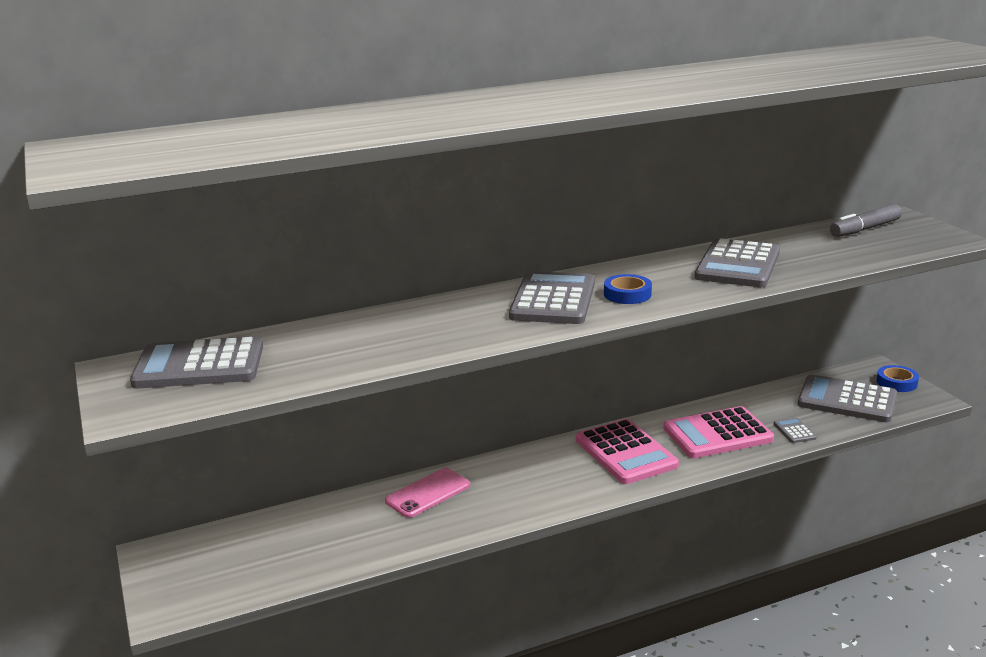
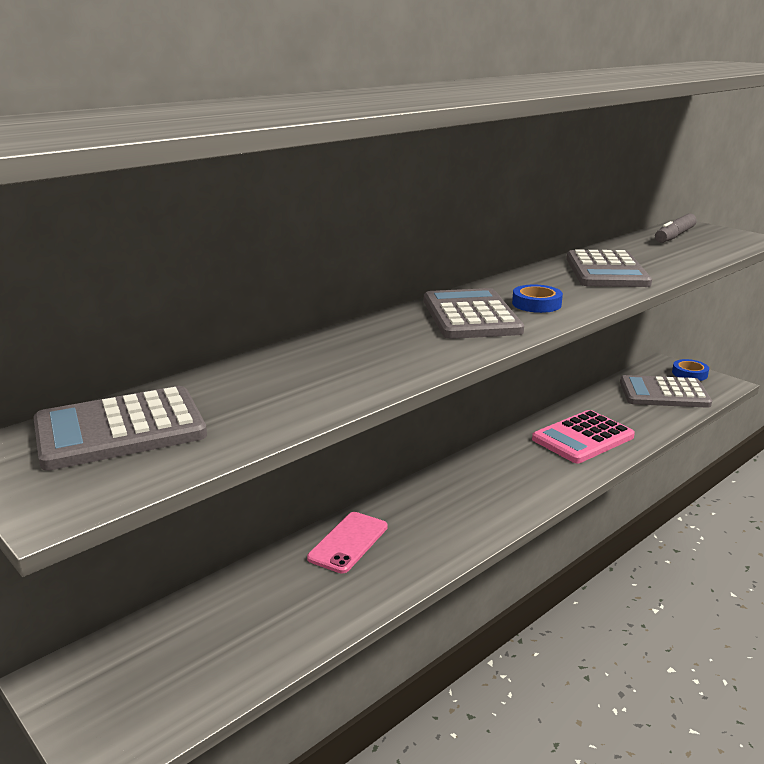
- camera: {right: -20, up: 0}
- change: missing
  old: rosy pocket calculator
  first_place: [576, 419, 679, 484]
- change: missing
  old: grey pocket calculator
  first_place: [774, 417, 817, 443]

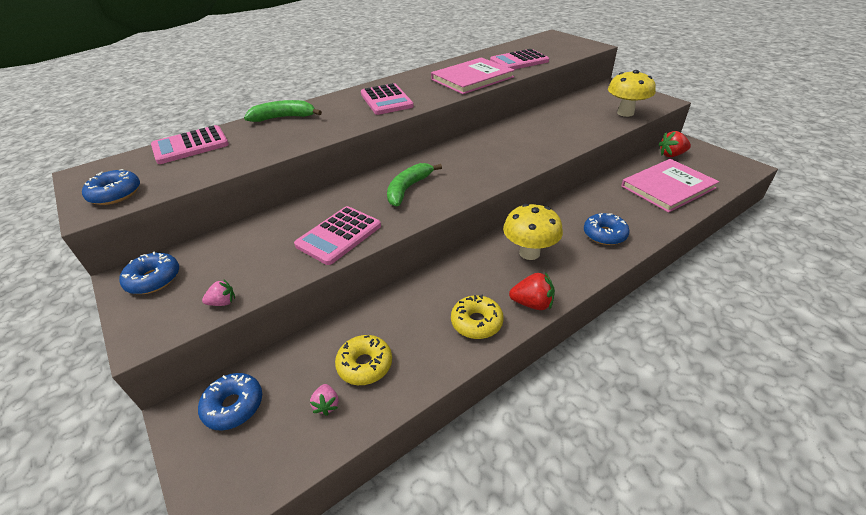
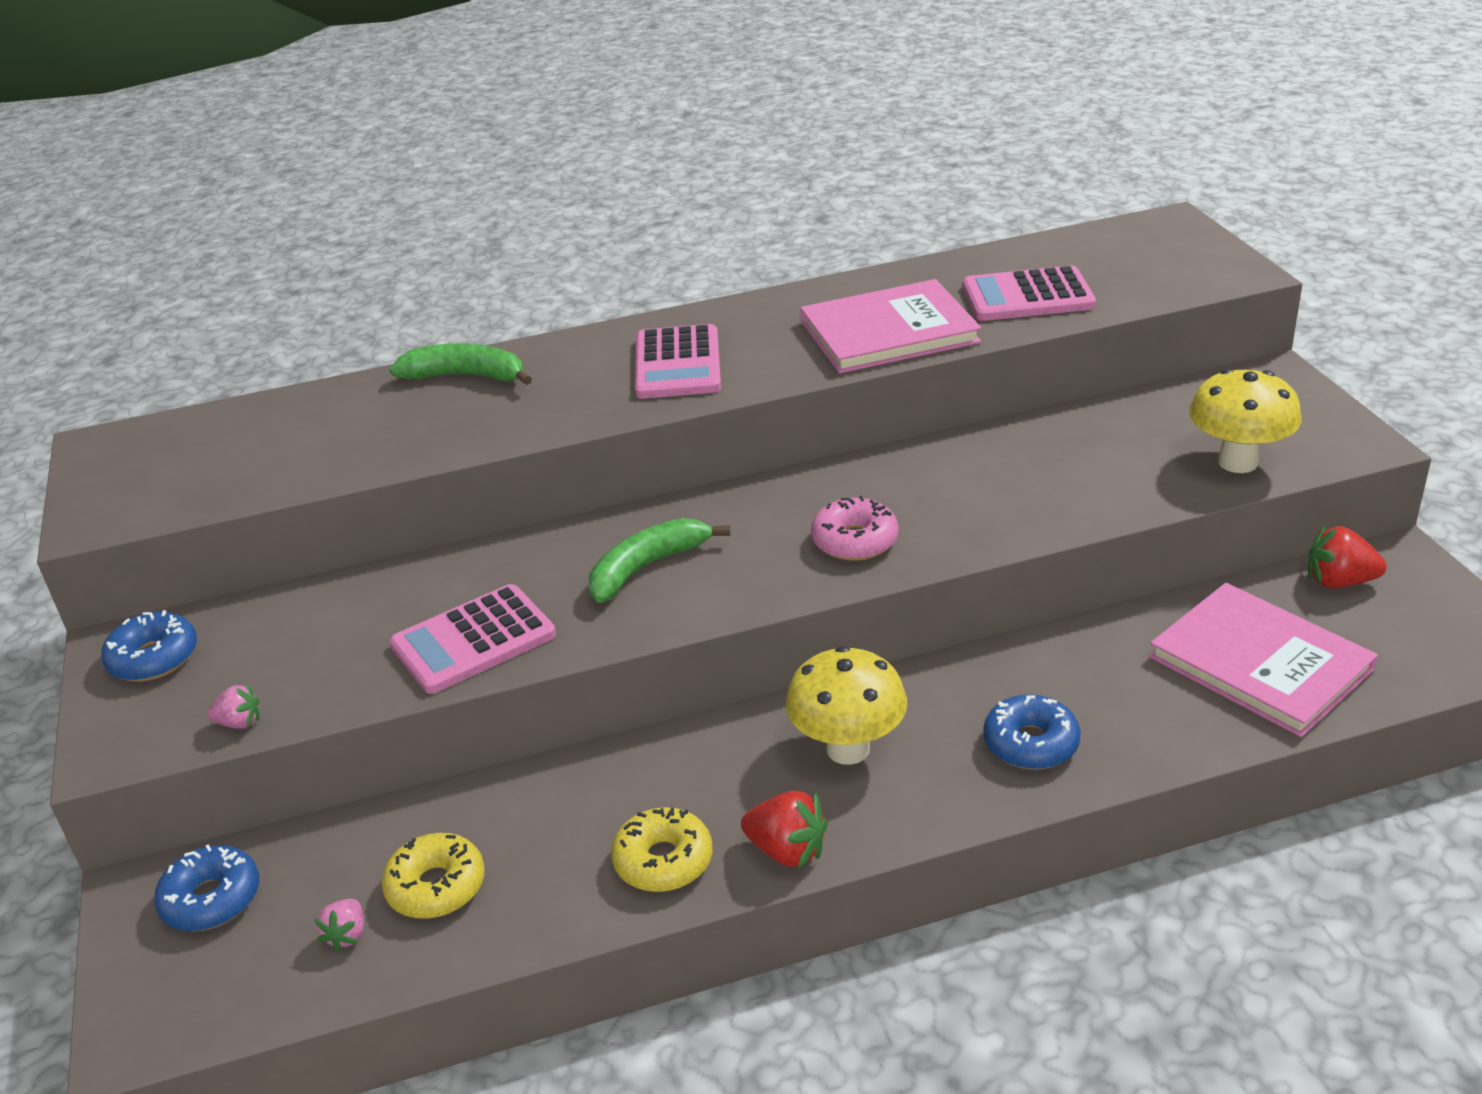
- camera: {right: 20, up: -5}
- change: appeared
  new: rosy glazed donut
  second_place: [811, 496, 898, 561]
- change: spun
  old: rosy book
  first_place: [621, 159, 719, 213]
  second_place: [1149, 583, 1378, 737]
  degrees: 60
- change: missing
  old: cobalt glazed donut
  first_place: [82, 169, 140, 205]
- change: missing
  old: rosy pocket calculator
  first_place: [151, 125, 229, 164]

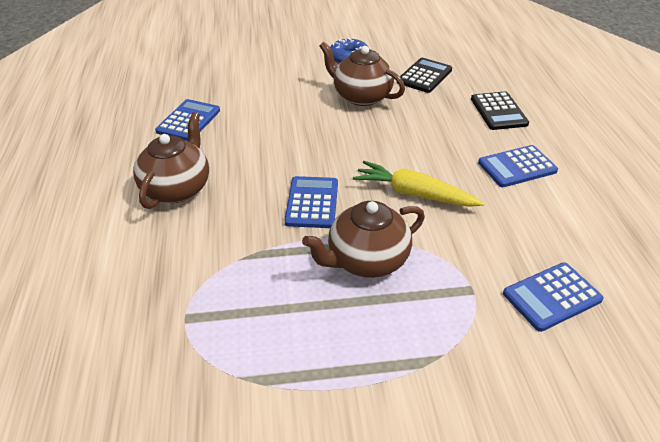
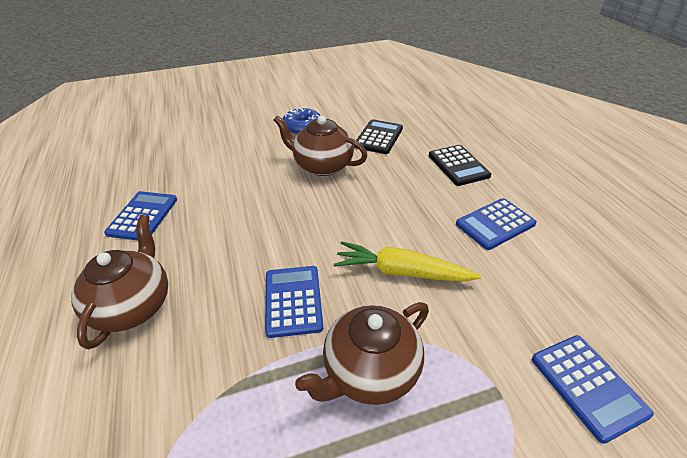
- camera: {right: -10, up: 0}
- change: spun
  old: cobalt pocket calculator
  first_place: [503, 262, 604, 332]
  second_place: [532, 335, 654, 444]
  degrees: -75

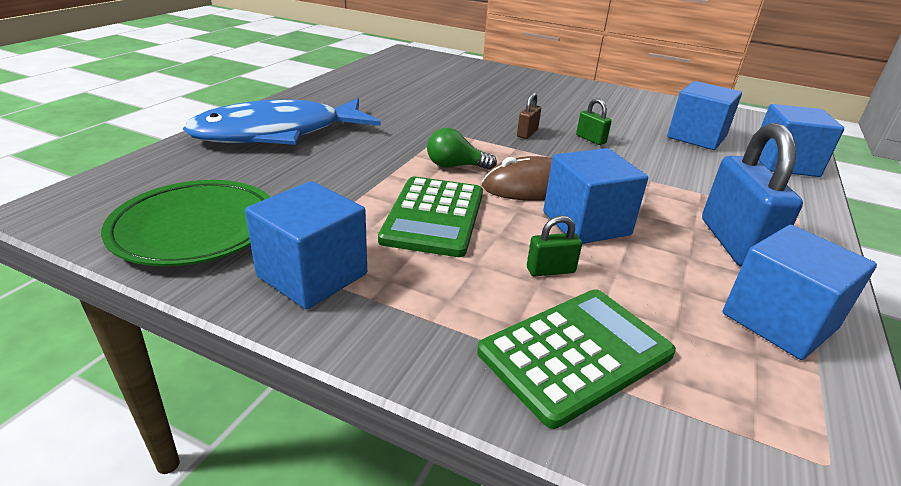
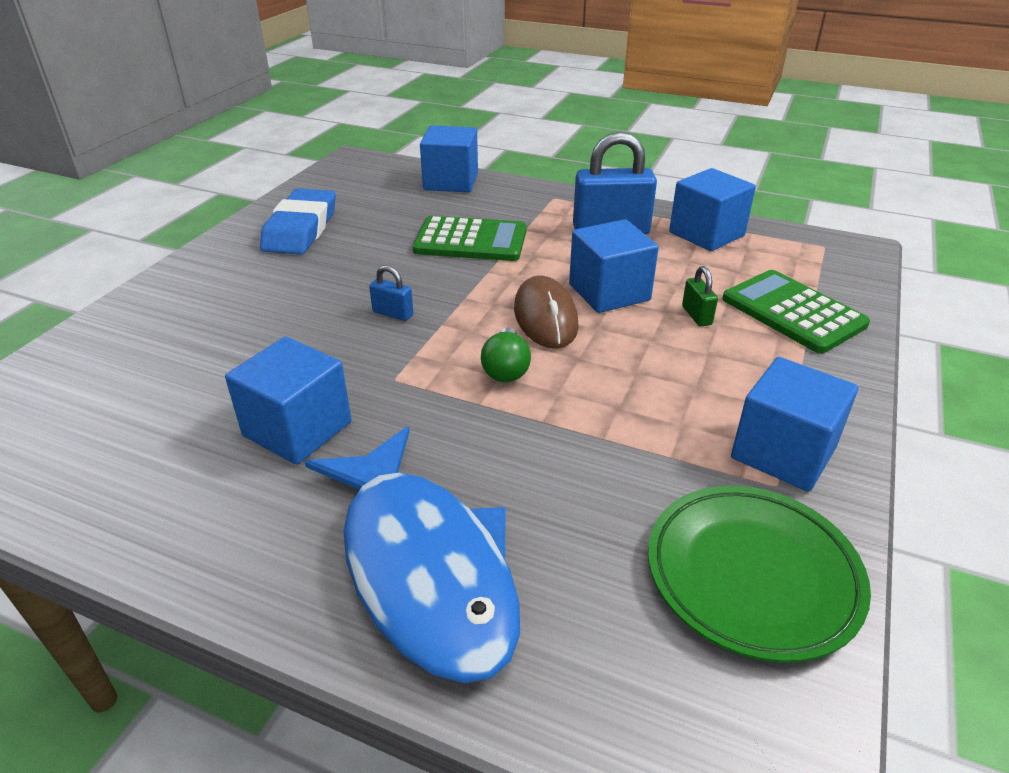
- camera: {right: -90, up: 5}
- change: relocated
  old: cobalt block
  first_place: [667, 81, 742, 150]
  second_place: [225, 336, 351, 465]
- change: appeared
  new: cobalt pencil eraser
  second_place: [260, 188, 336, 255]
- change: colour
  old: dark brown padlock
  new: cobalt padlock
  first_place: [517, 92, 541, 139]
  second_place: [369, 265, 414, 321]
- change: relocated
  old: leaf-green pocket calculator
  first_place: [378, 177, 483, 257]
  second_place: [413, 216, 527, 261]
- change: missing
  old: leaf-green padlock
  first_place: [576, 98, 612, 145]

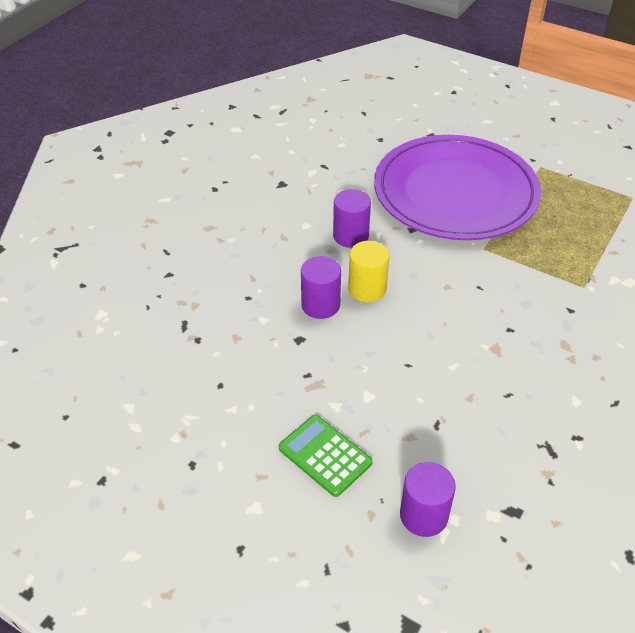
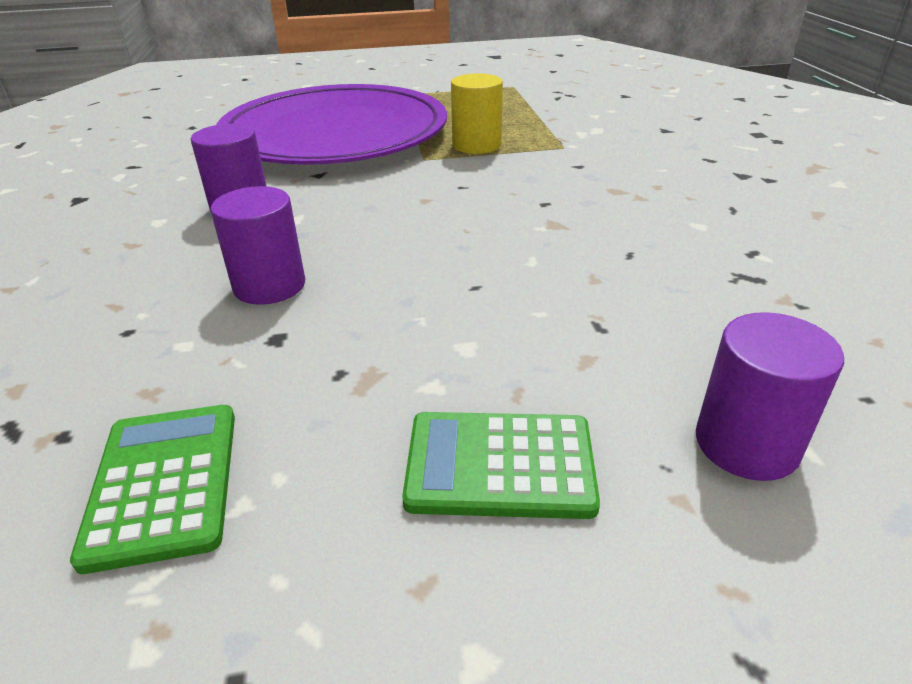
- camera: {right: -40, up: -10}
- change: appeared
  new: leaf-green pocket calculator
  second_place: [70, 405, 235, 574]
- change: relocated
  old: bright yellow cylinder shape
  first_place: [348, 241, 389, 302]
  second_place: [451, 73, 503, 154]

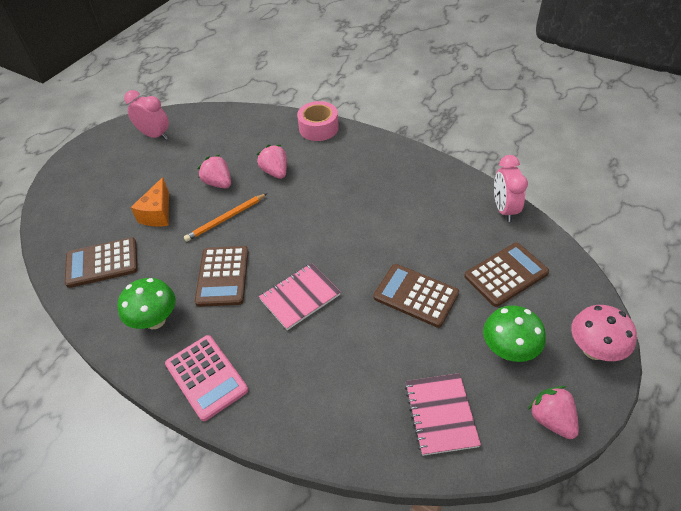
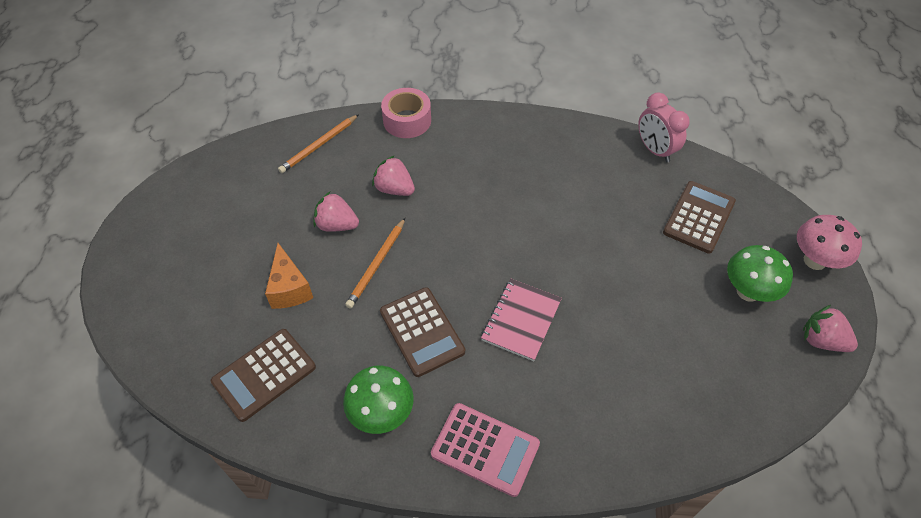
- camera: {right: -30, up: 5}
- change: appeared
  new: bright orange wooden pencil
  second_place: [278, 114, 359, 173]
- change: missing
  old: rosy clock
  first_place: [124, 90, 169, 140]
- change: missing
  old: dark brown pocket calculator
  first_place: [373, 264, 459, 328]
- change: missing
  old: rosy notebook
  first_place: [405, 373, 481, 456]

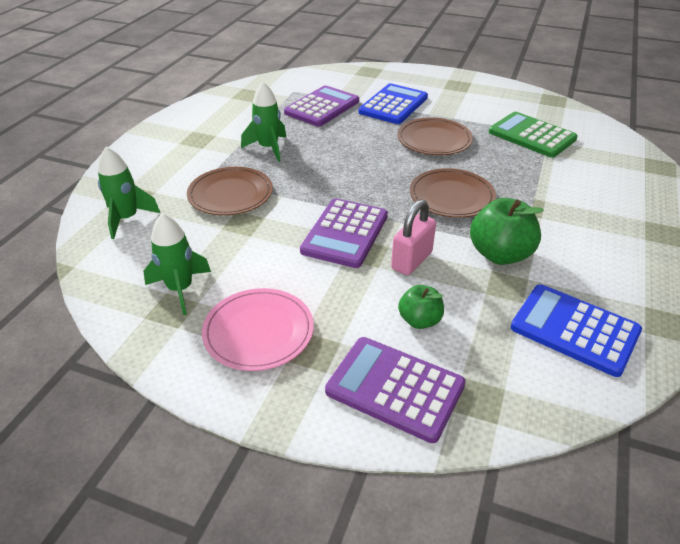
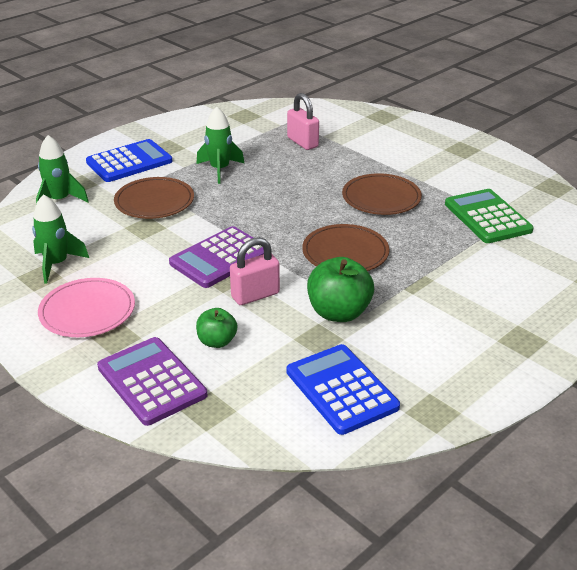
- camera: {right: 25, up: -5}
- change: relocated
  old: cobalt pocket calculator
  first_place: [359, 83, 428, 124]
  second_place: [86, 139, 172, 182]
- change: exchanged
  old: royal purple pocket calculator
  new: rosy padlock
  first_place: [284, 85, 359, 127]
  second_place: [287, 93, 319, 150]

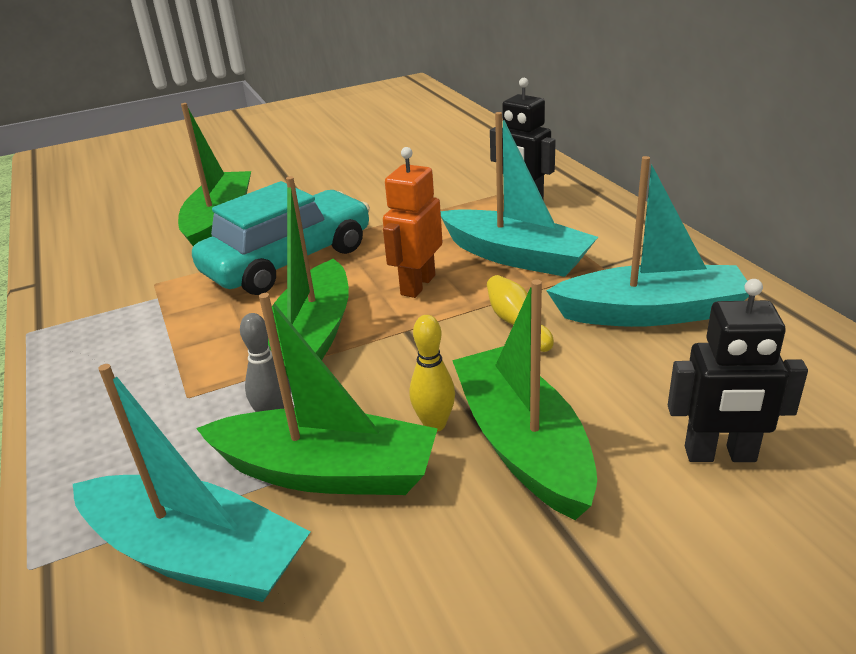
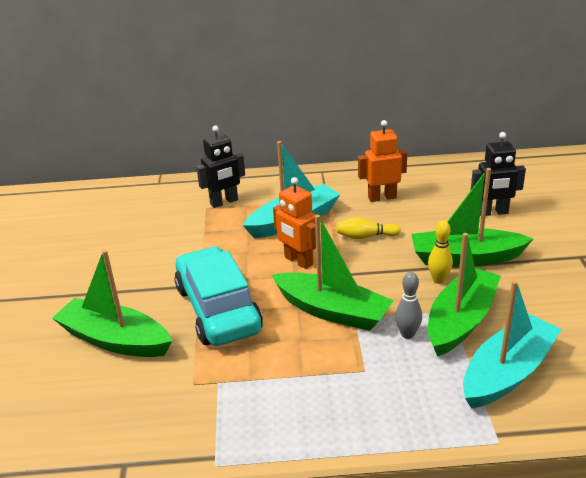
- camera: {right: -70, up: 0}
- change: exchanged
  old: aqua sailboat
  new: bright orange toy robot
  first_place: [546, 156, 749, 327]
  second_place: [358, 120, 407, 202]
- change: spun
  old: jet-black toy robot
  first_place: [668, 279, 808, 462]
  second_place: [471, 132, 526, 216]
  degrees: 60

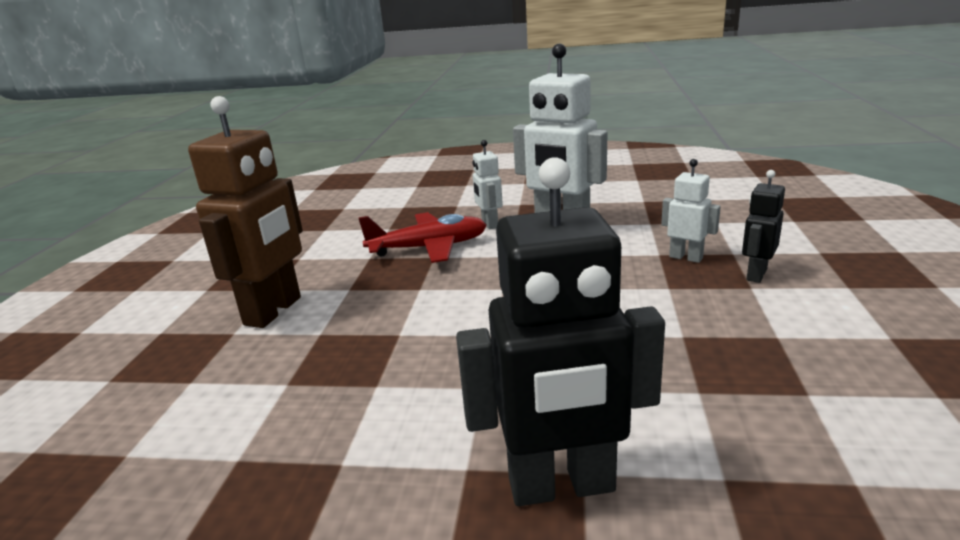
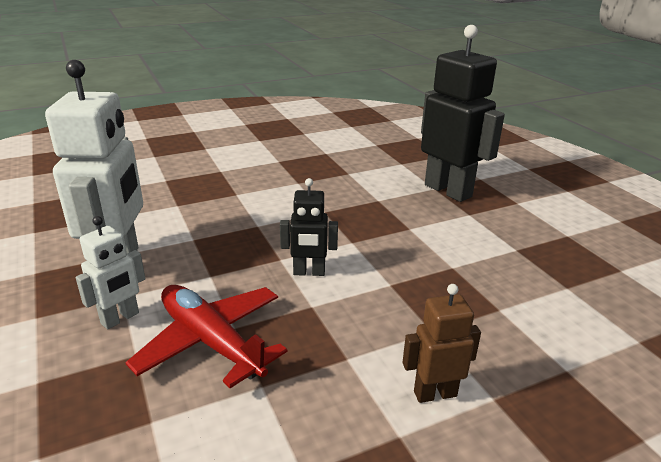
- camera: {right: -125, up: 5}
- change: relocated
  old: jet-black toy robot
  first_place: [742, 170, 785, 283]
  second_place: [280, 178, 338, 276]
- change: size
  old: dark brown toy robot
  first_place: [188, 96, 303, 328]
  second_place: [402, 284, 481, 403]
  factor: 0.51
- change: missing
  old: snow-white toy robot
  first_place: [661, 159, 721, 263]

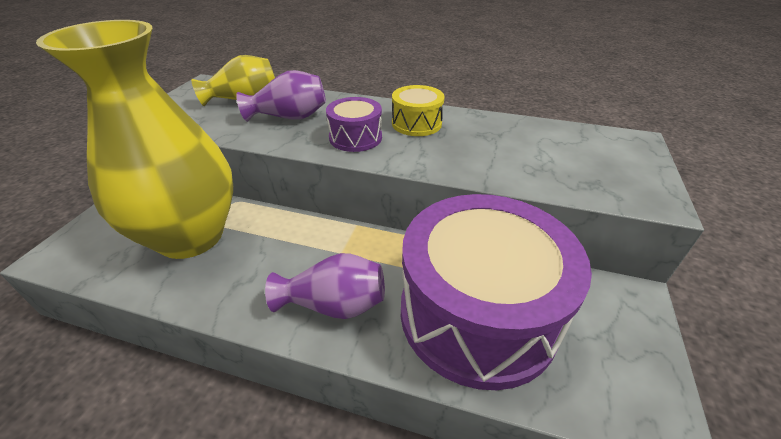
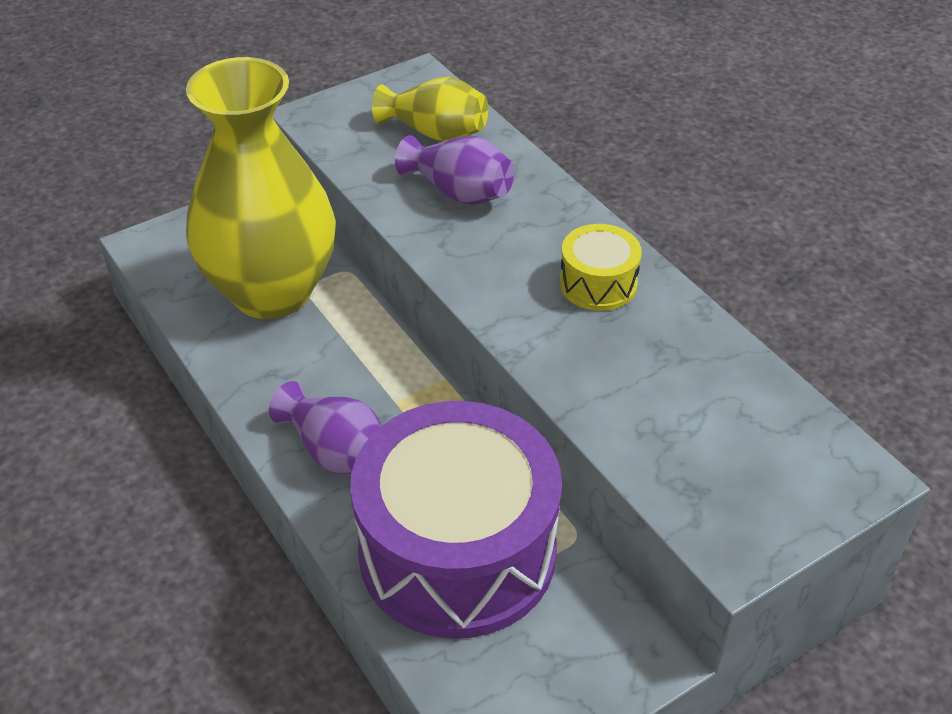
- camera: {right: 40, up: 5}
- change: missing
  old: royal purple toy drum
  first_place: [326, 97, 382, 152]

